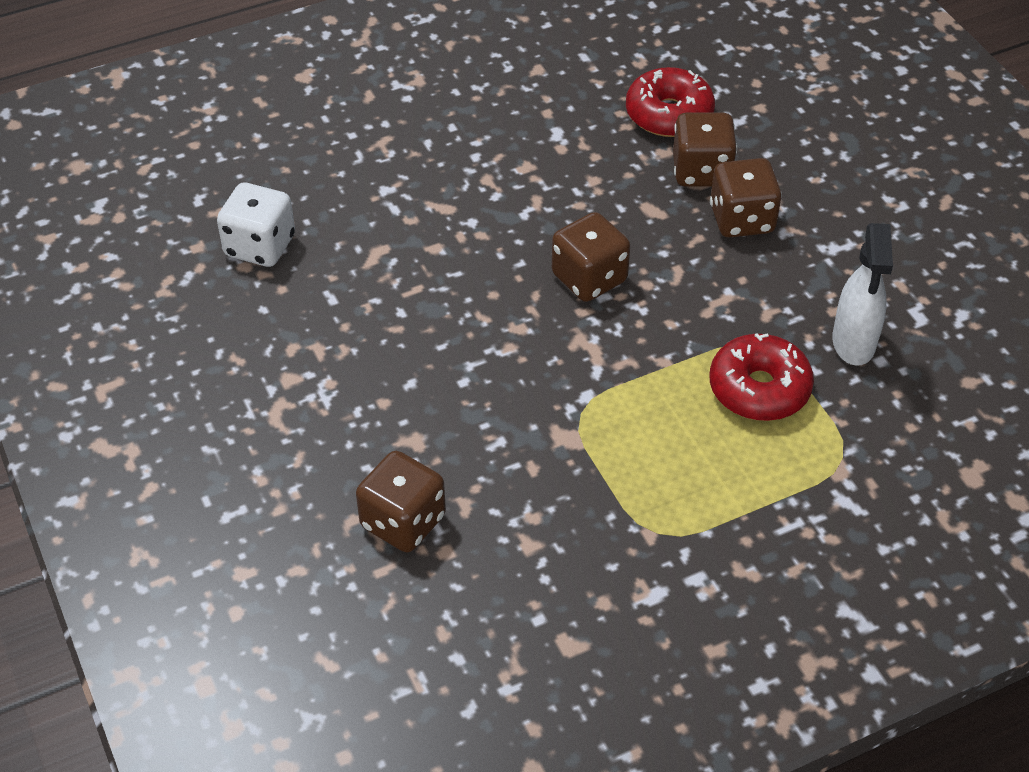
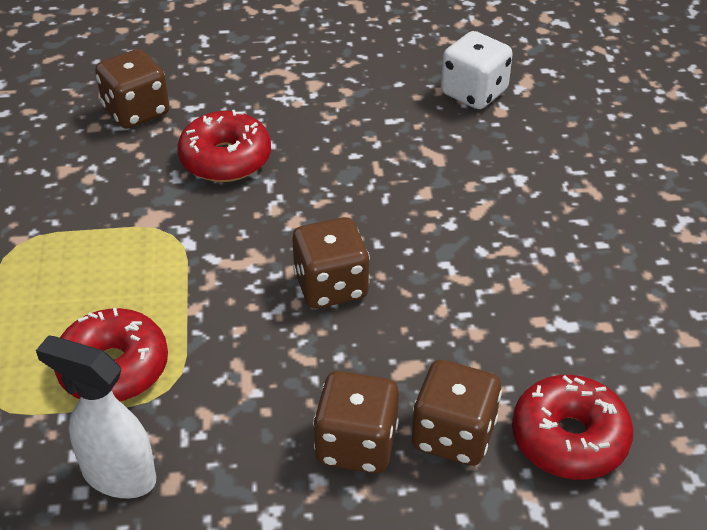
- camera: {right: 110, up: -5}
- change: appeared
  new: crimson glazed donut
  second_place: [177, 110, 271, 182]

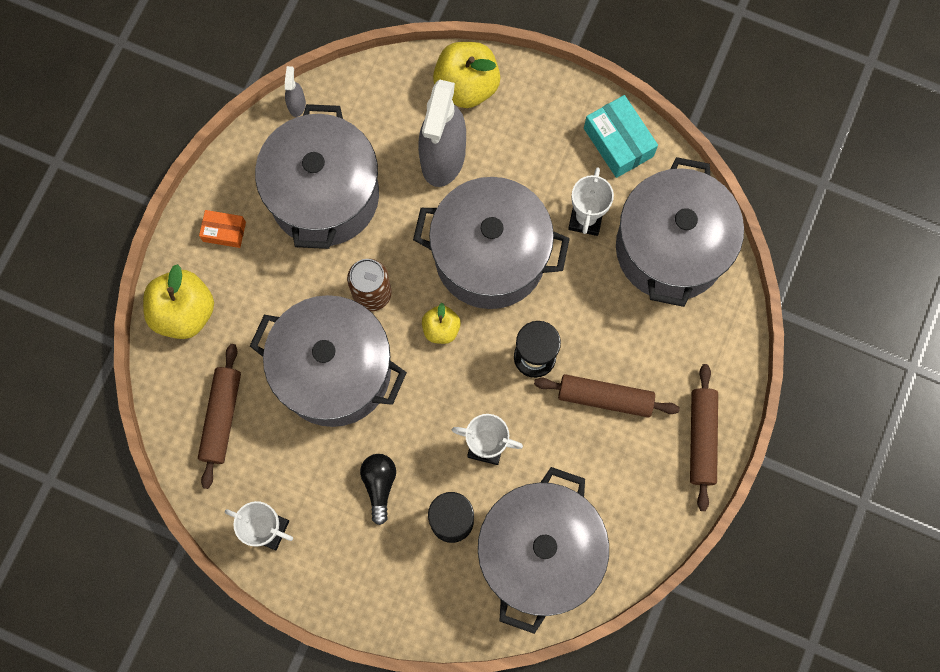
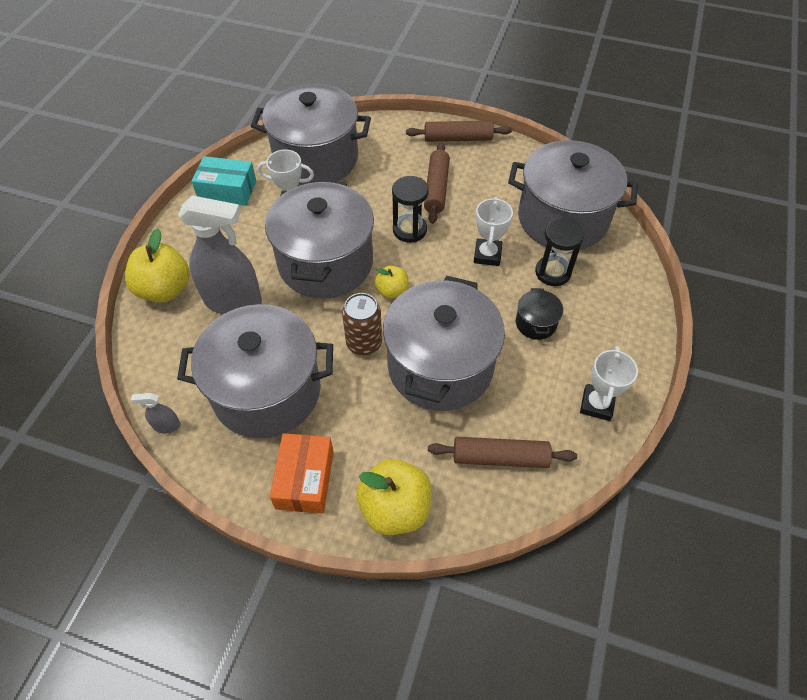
- camera: {right: -95, up: -20}
- change: spun
  old: aqua box
  first_place: [584, 95, 658, 178]
  second_place: [192, 156, 256, 206]
  degrees: 45
- change: size
  old: bright orange box
  first_place: [199, 210, 246, 248]
  second_place: [270, 433, 334, 513]
  factor: 1.64
- change: exchanged
  old: jet-black bulb
  new: jet-black pot
  first_place: [360, 454, 396, 525]
  second_place: [516, 288, 563, 340]

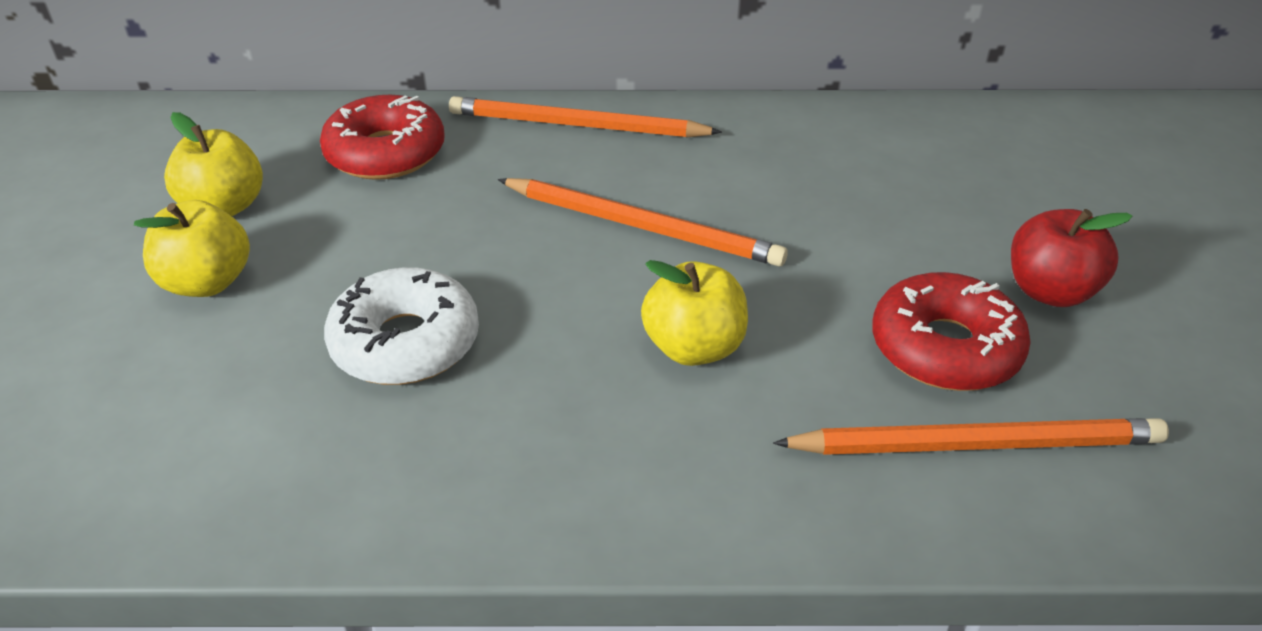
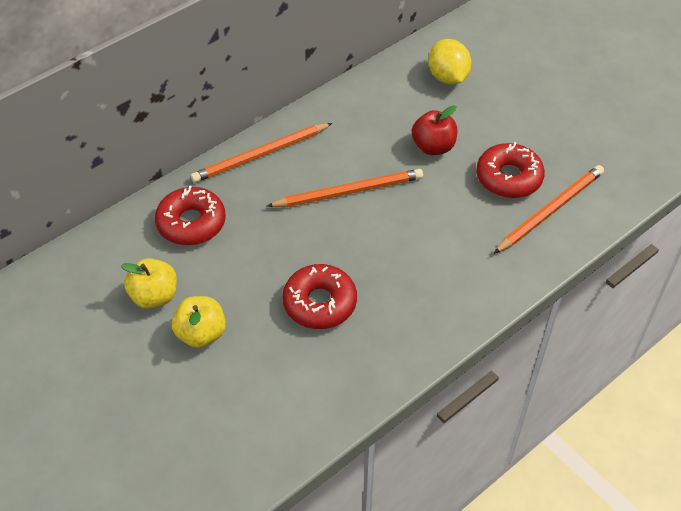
- camera: {right: -40, up: 10}
- change: colour
  old: snow-white glazed donut
  new: crimson glazed donut
  first_place: [324, 267, 479, 385]
  second_place: [283, 264, 357, 329]
- change: relocated
  old: crimson apple
  first_place: [1011, 209, 1133, 307]
  second_place: [412, 105, 457, 155]
- change: appeared
  new: bright yellow citrus fruit
  second_place: [428, 39, 471, 85]
- change: missing
  old: bright yellow apple
  first_place: [641, 260, 748, 366]

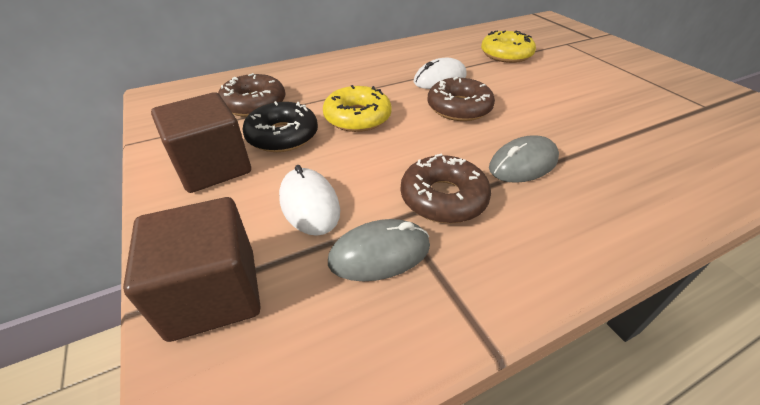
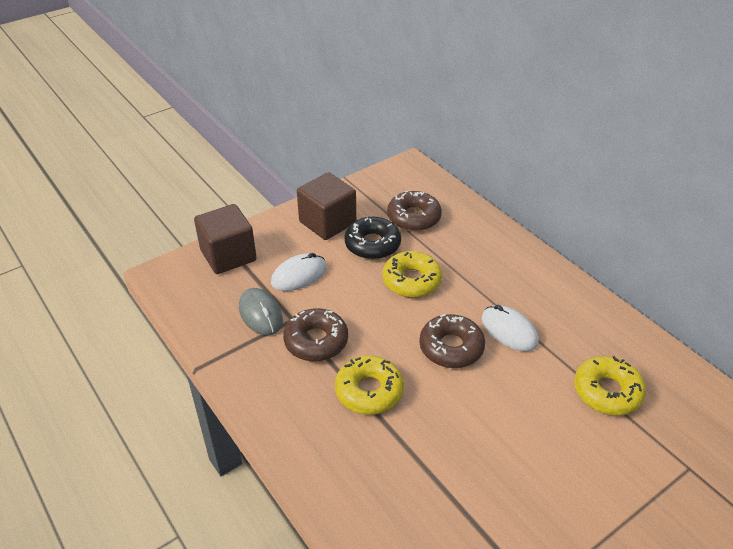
- camera: {right: 80, up: 0}
- change: exchanged
  old: grey PC mouse
  new: bright yellow glazed donut
  first_place: [489, 135, 559, 183]
  second_place: [335, 355, 404, 415]

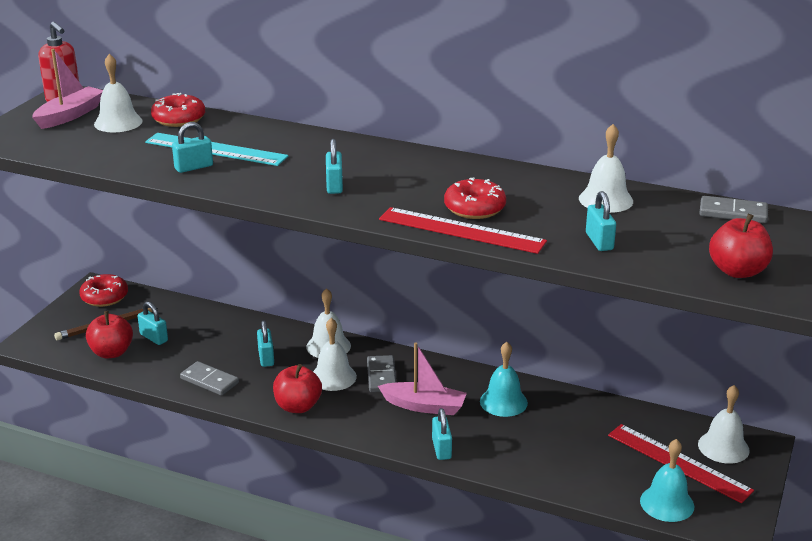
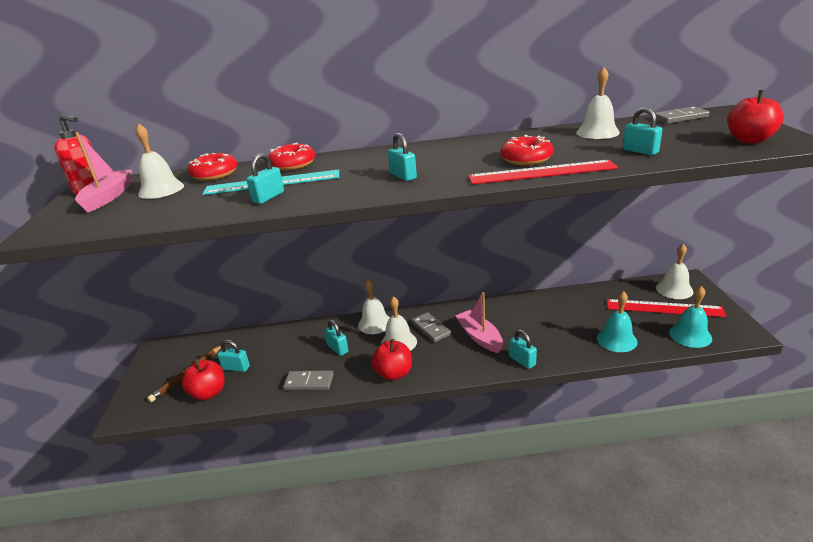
- camera: {right: -25, up: 0}
- change: relocated
  old: crimson glazed donut
  first_place: [79, 274, 128, 307]
  second_place: [268, 142, 315, 171]
- change: spun
  old: rosy sailboat
  first_place: [378, 342, 467, 415]
  second_place: [455, 292, 503, 353]
  degrees: -105
- change: relocated
  old: aqua school bell
  first_place: [480, 342, 528, 417]
  second_place: [597, 291, 638, 352]

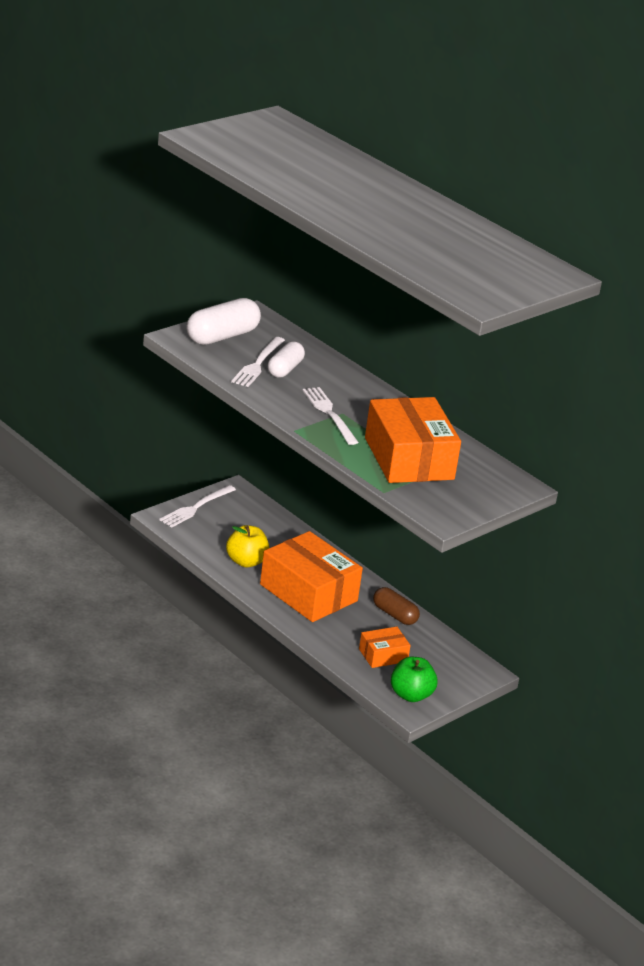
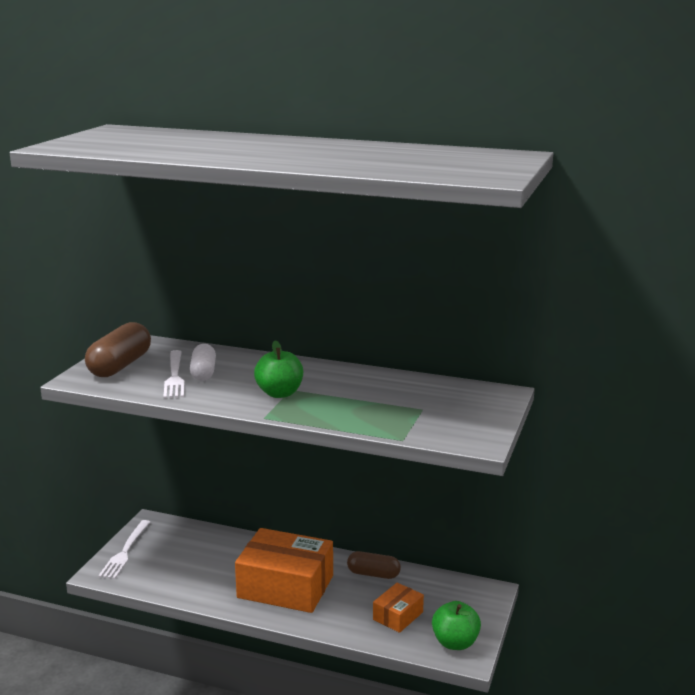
- camera: {right: -25, up: -10}
- change: colour
  old: snow-white pill
  new: dark brown pill
  first_place: [187, 298, 261, 345]
  second_place: [85, 322, 151, 377]
- change: exchanged
  old: snow-white table fork
  new: leaf-green apple
  first_place: [302, 387, 359, 445]
  second_place: [254, 340, 303, 398]
- change: missing
  old: bright yellow apple
  first_place: [226, 525, 269, 567]
- change: missing
  old: bright orange box
  first_place: [365, 397, 461, 483]

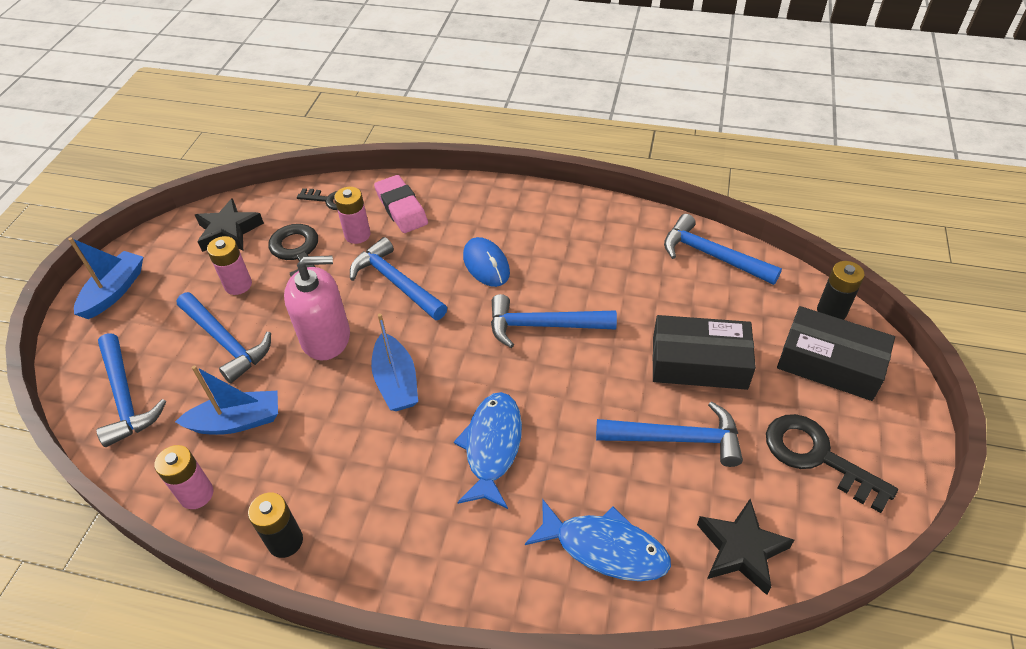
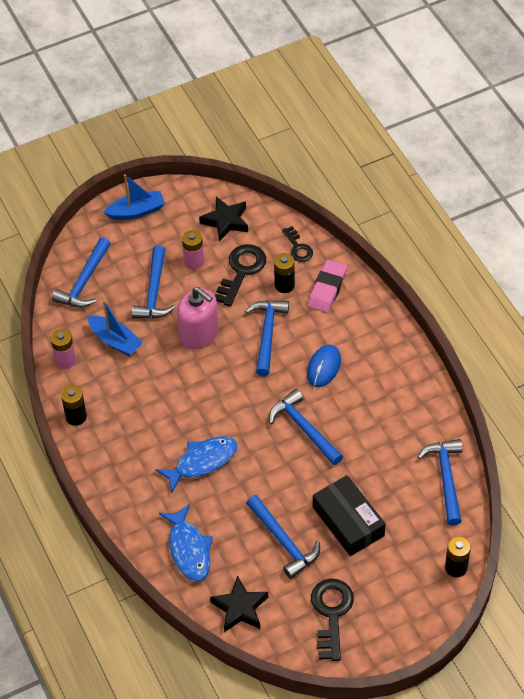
- camera: {right: 50, up: 5}
- change: colour
  old: rosy AA battery
  new: jet-black AA battery
  first_place: [334, 187, 371, 244]
  second_place: [274, 253, 295, 293]
- change: missing
  old: cobalt sailboat
  first_place: [371, 313, 418, 411]
- change: missing
  old: jet-black box
  first_place: [777, 306, 895, 401]

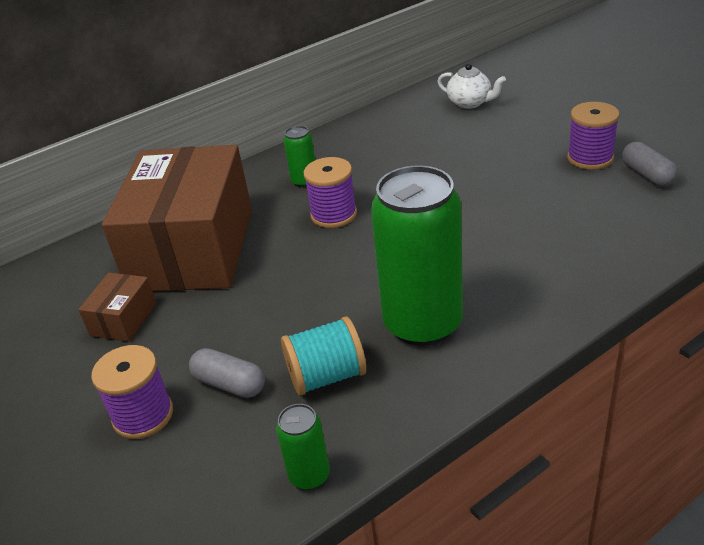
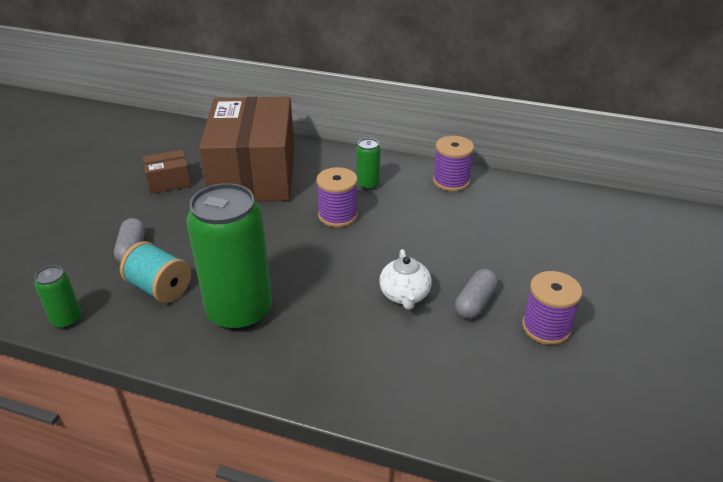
- camera: {right: 50, up: 0}
- change: spun
  old: dark brown box
  first_place: [102, 145, 252, 291]
  second_place: [199, 97, 294, 202]
  degrees: -60
- change: relocated
  old: snow-white china teapot
  first_place: [437, 64, 506, 109]
  second_place: [379, 249, 432, 310]
- change: relocated
  old: royal purple reel of thread
  first_place: [91, 345, 173, 439]
  second_place: [433, 136, 474, 191]
- change: relocated
  old: grey pill
  first_place: [622, 142, 678, 187]
  second_place: [455, 269, 498, 319]

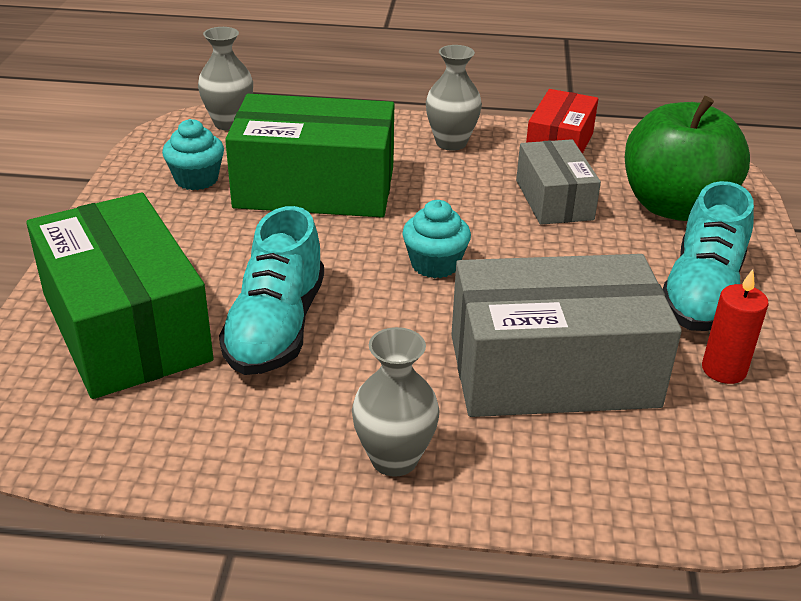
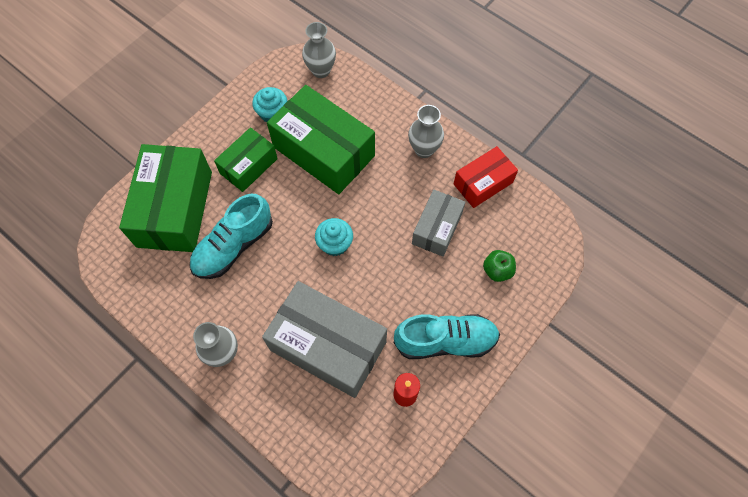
- camera: {right: 35, up: 30}
- change: appeared
  new: leaf-green box
  second_place: [214, 127, 278, 192]
- change: spun
  old: aqua shoe
  first_place: [663, 181, 754, 331]
  second_place: [394, 314, 500, 359]
  degrees: -150
- change: size
  old: leaf-green apple
  first_place: [625, 96, 750, 221]
  second_place: [483, 250, 516, 282]
  factor: 0.43

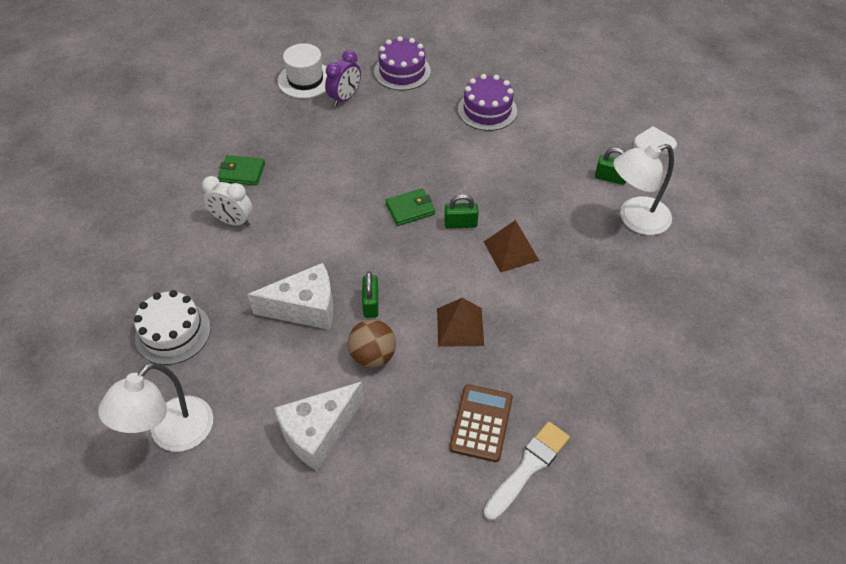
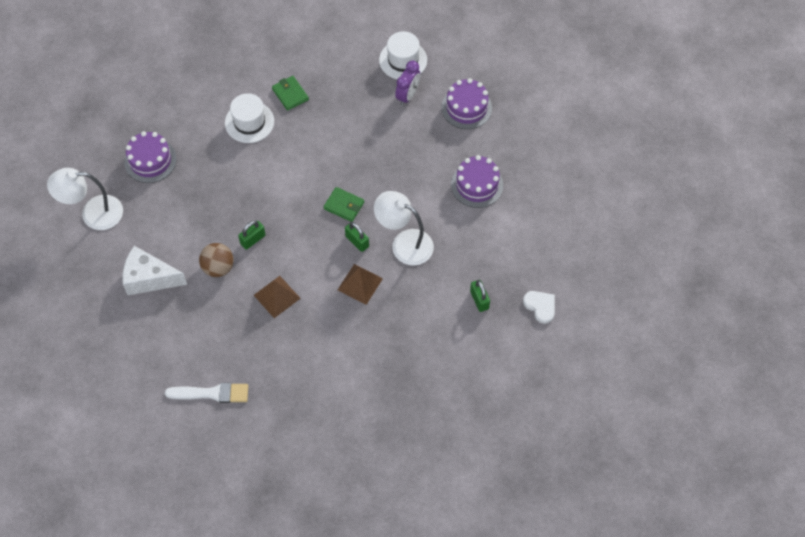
- camera: {right: 50, up: 10}
- change: colour
  old: snow-white layer cake
  new: royal purple layer cake
  first_place: [134, 290, 211, 365]
  second_place: [124, 131, 177, 183]
- change: exchanged
  old: snow-white clock
  new: snow-white top hat
  first_place: [202, 176, 253, 227]
  second_place: [225, 93, 274, 143]
- change: relocated
  old: snow-white lamp
  first_place: [613, 144, 674, 235]
  second_place: [374, 191, 434, 266]
- change: spun
  old: royal purple clock
  first_place: [325, 50, 361, 106]
  second_place: [395, 61, 420, 106]
  degrees: -60
- change: missing
  old: snow-white piece of cheese
  first_place: [247, 263, 334, 330]
- change: missing
  old: dark brown pocket calculator
  first_place: [449, 384, 513, 462]

